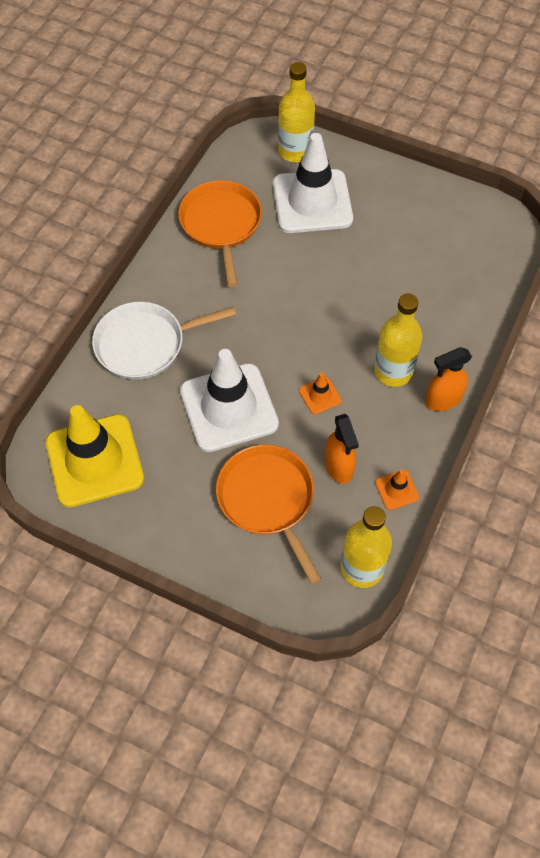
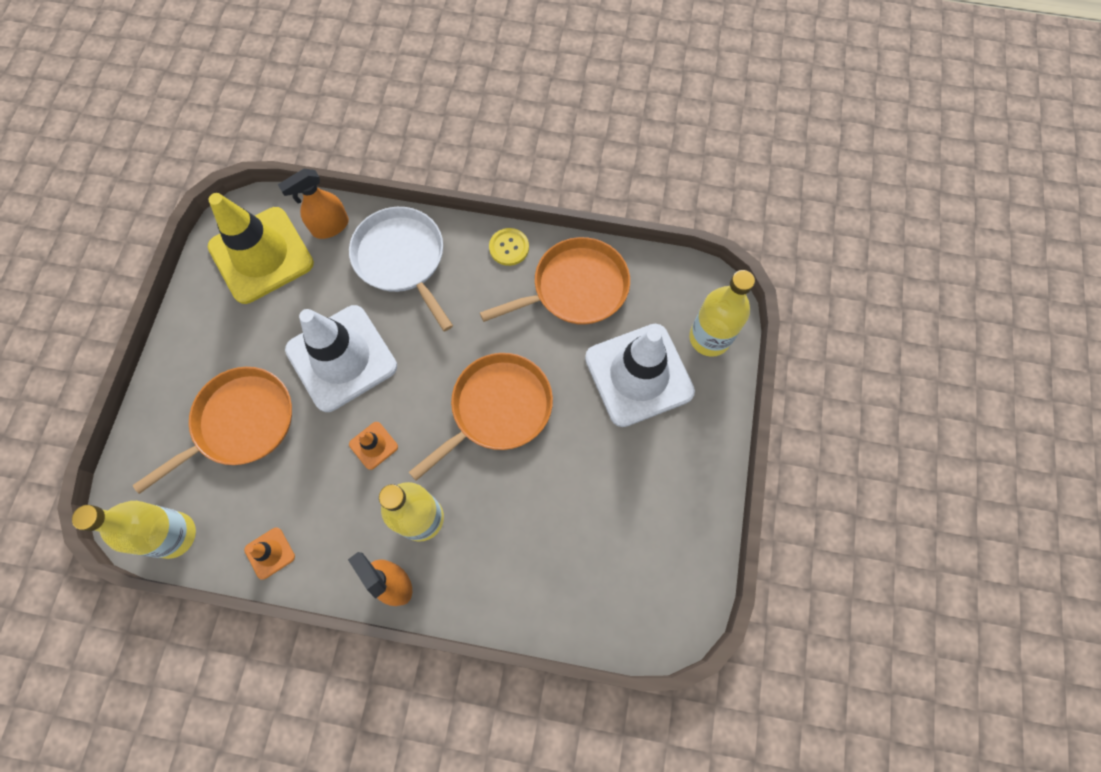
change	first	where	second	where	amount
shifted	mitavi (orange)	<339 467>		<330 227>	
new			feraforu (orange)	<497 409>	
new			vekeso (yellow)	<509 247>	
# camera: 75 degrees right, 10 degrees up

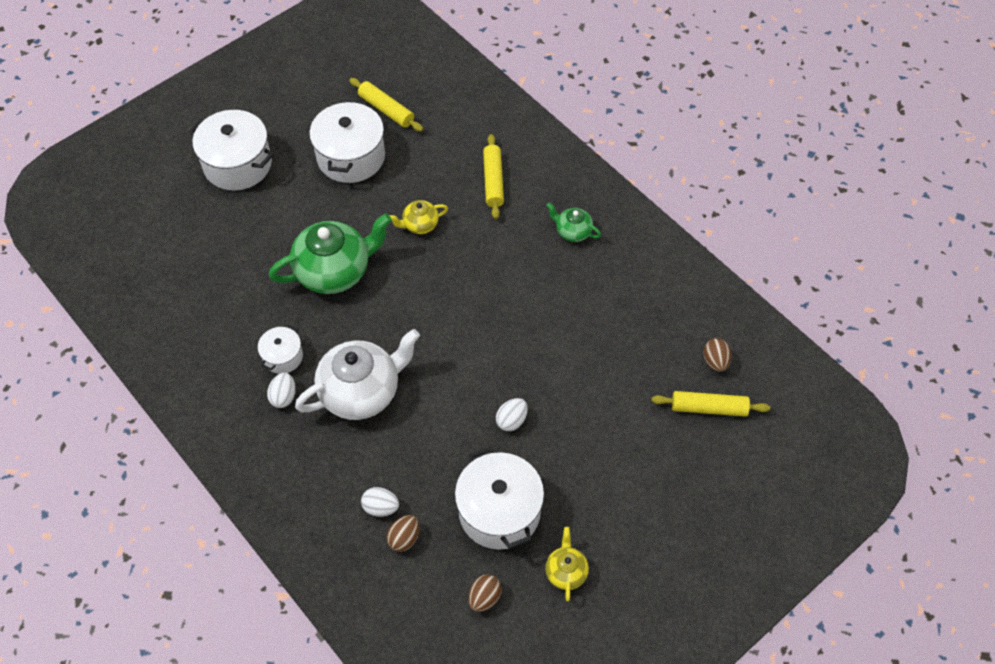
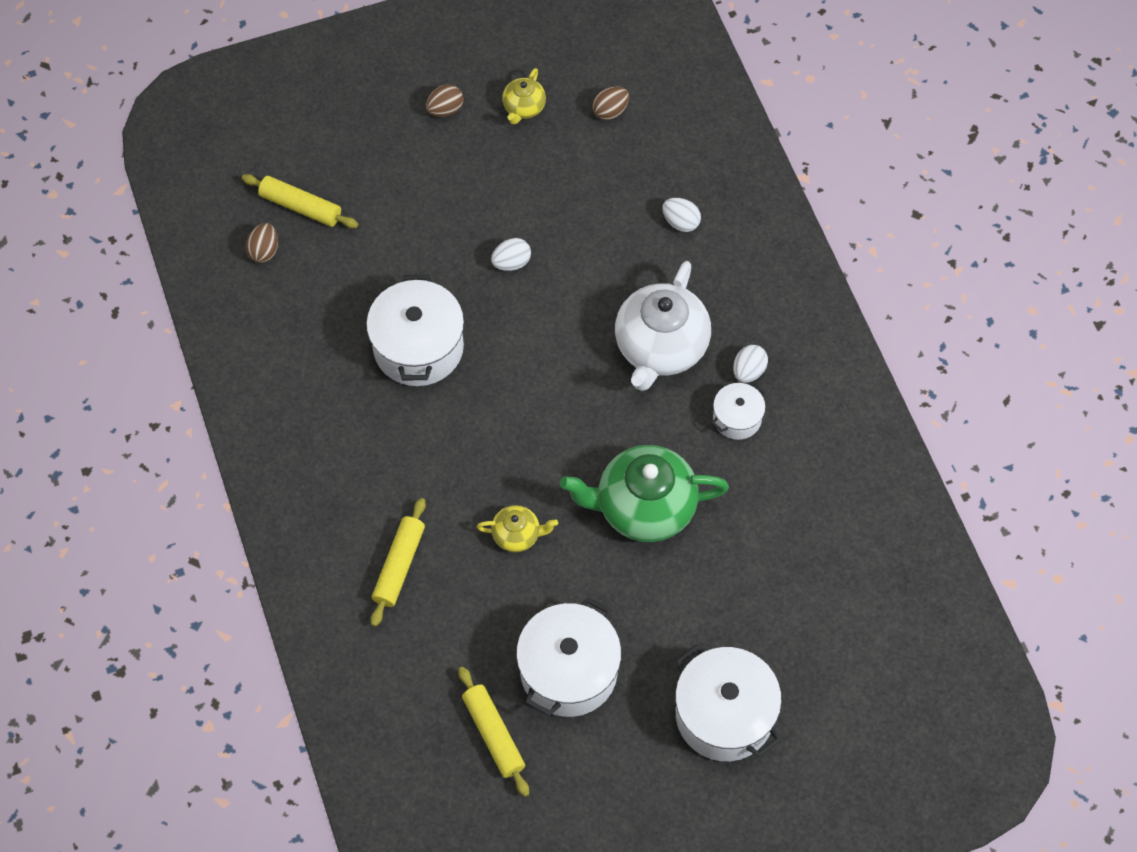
change	first	where	second	where	amount
rotated	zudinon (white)	<362 391>		<660 348>	60 degrees counterclockwise
shifted	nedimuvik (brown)	<404 538>		<445 110>	
shifted	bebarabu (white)	<499 512>		<418 347>	
gone	zudinon (green)	<572 231>			
# camera: 160 degrees left, 5 degrees up

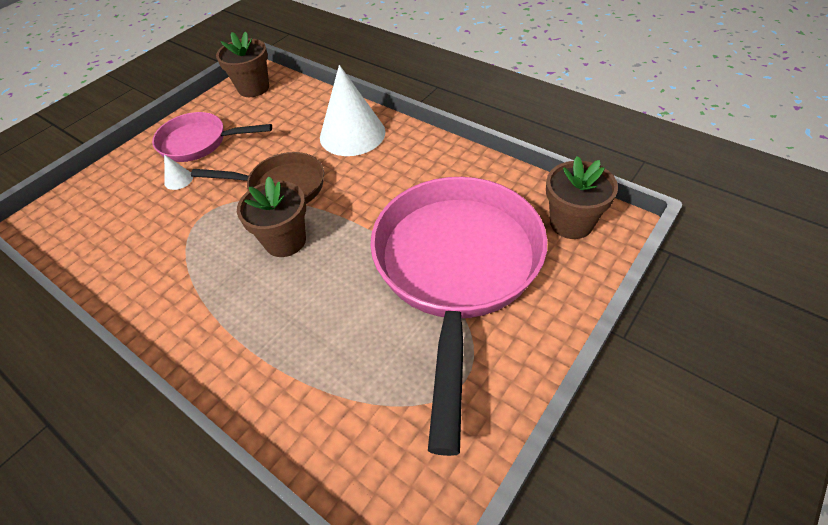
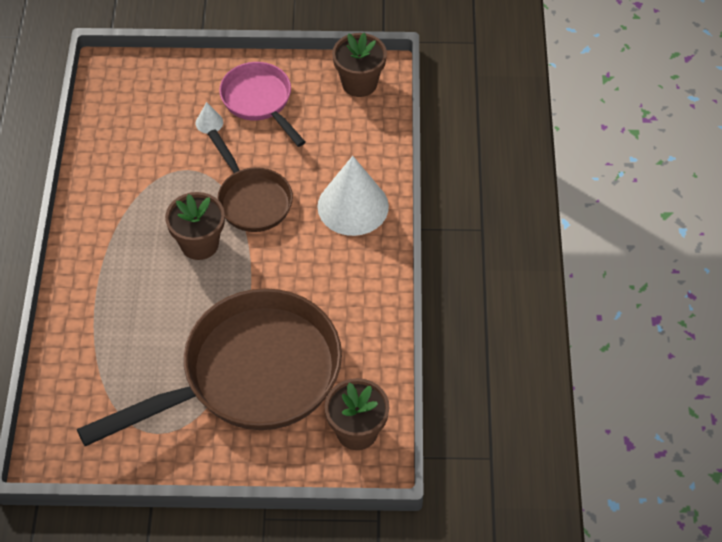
change	first	where	second	where	amount
repainted	feraforu (pink)	<456 269>	feraforu (brown)	<250 375>	
# camera: 50 degrees right, 5 degrees up

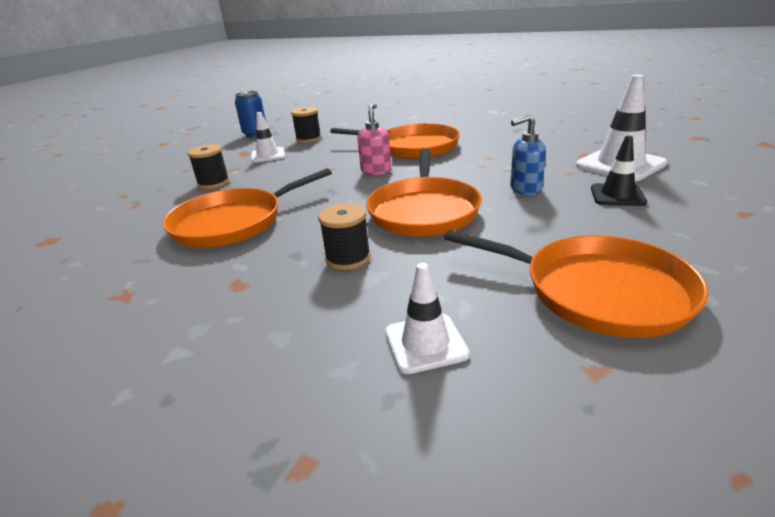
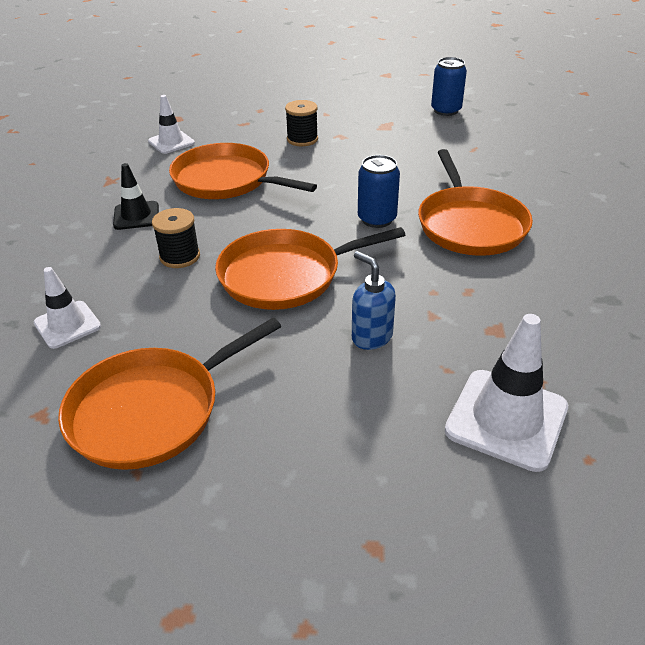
change	first	where	second	where	amount
shifted	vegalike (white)	<268 155>		<171 142>	
gone	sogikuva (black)	<308 139>			
swapped	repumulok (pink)	<376 171>	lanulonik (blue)	<377 219>	
rotated	feraforu (orange)	<597 290>		<152 410>	45 degrees clockwise
shifted	vegalike (black)	<617 195>		<136 216>	
# camera: 65 degrees right, 10 degrees up

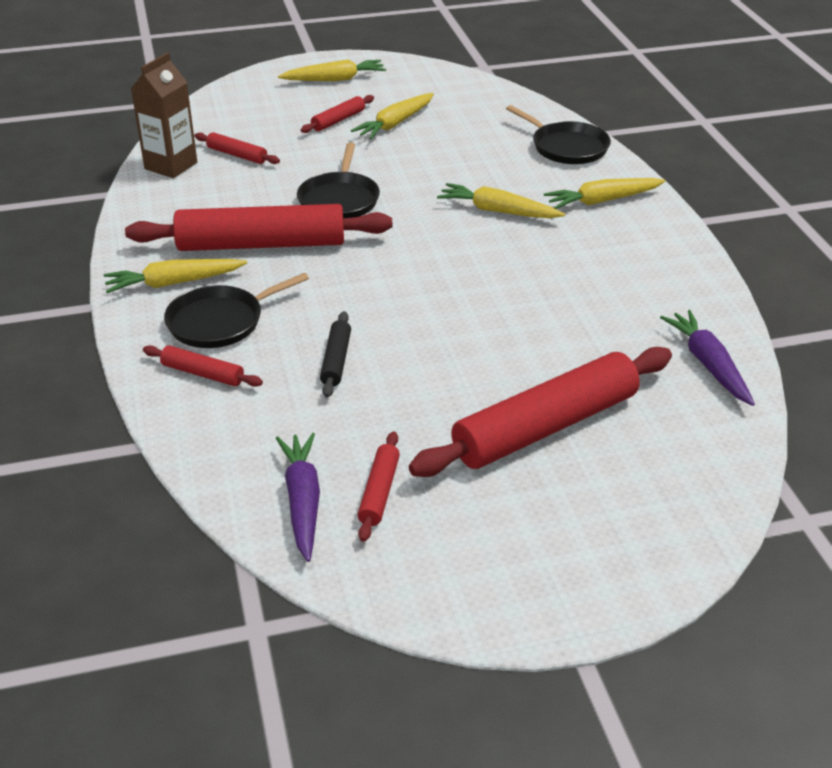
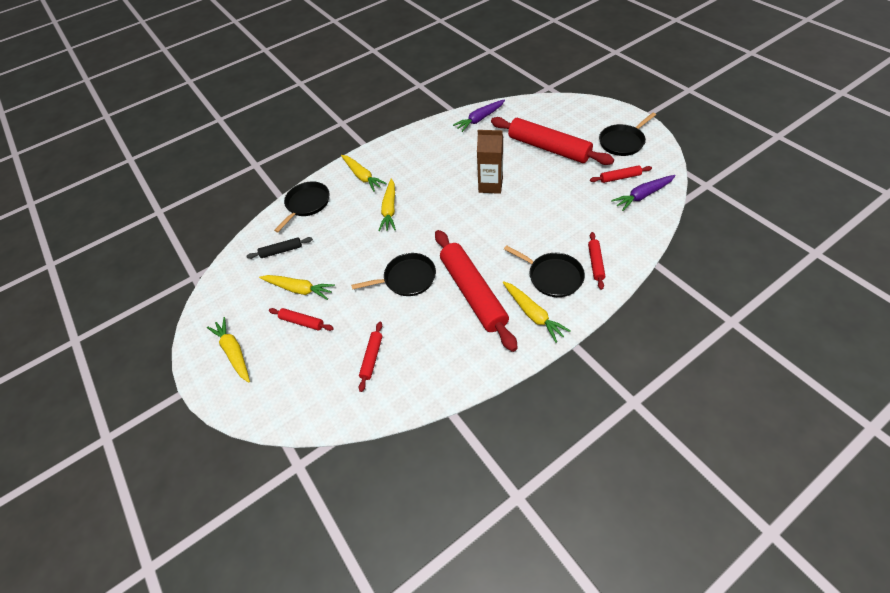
change	first	where	second	where	amount
shifted	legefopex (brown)	<171 166>		<490 185>	
shifted	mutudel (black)	<336 360>		<281 251>	
new			feraforu (black)	<623 142>	
# camera: 105 degrees left, 15 degrees up

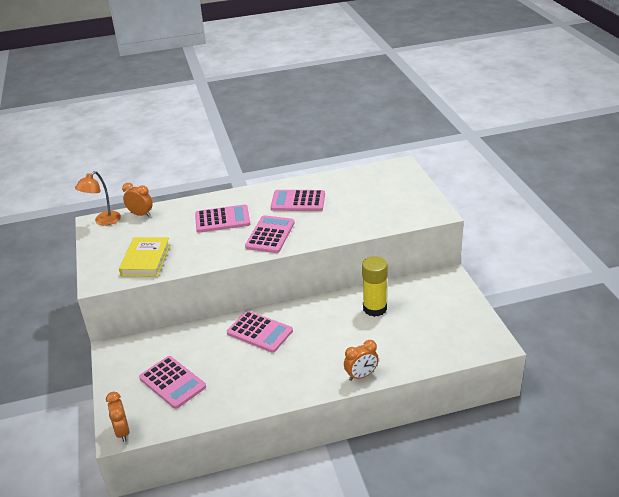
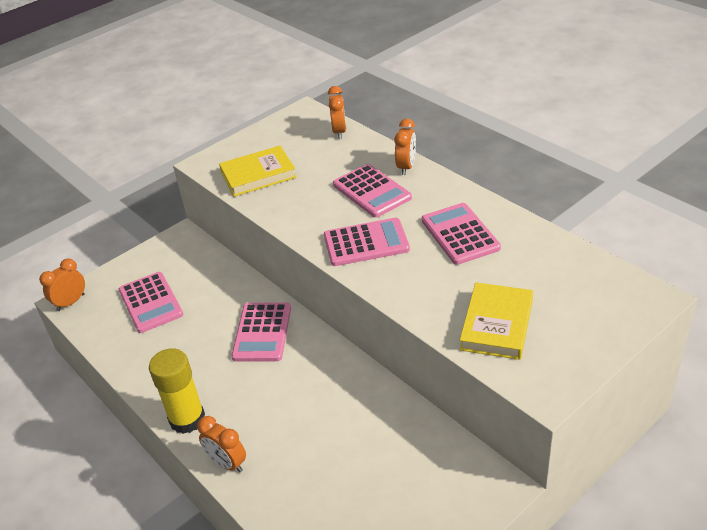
change	first	where	second	where	amount
gone	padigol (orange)	<103 221>			
rotated	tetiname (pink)	<172 382>		<151 302>	45 degrees counterclockwise
shifted	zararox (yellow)	<374 308>		<187 419>	
new			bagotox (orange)	<406 167>	
new			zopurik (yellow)	<496 325>	
# camera: 65 degrees right, 5 degrees up

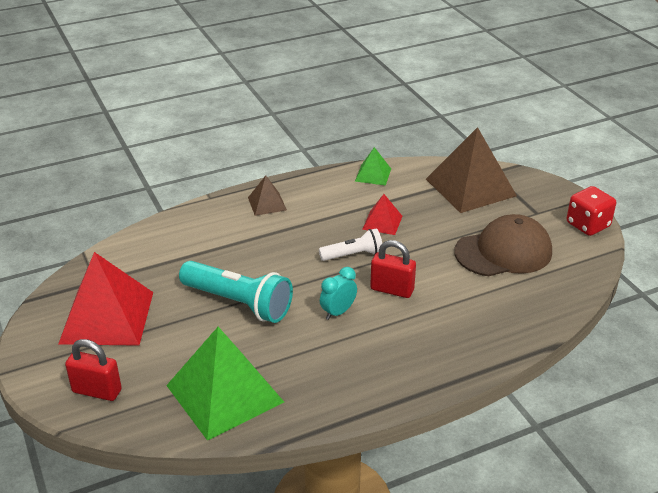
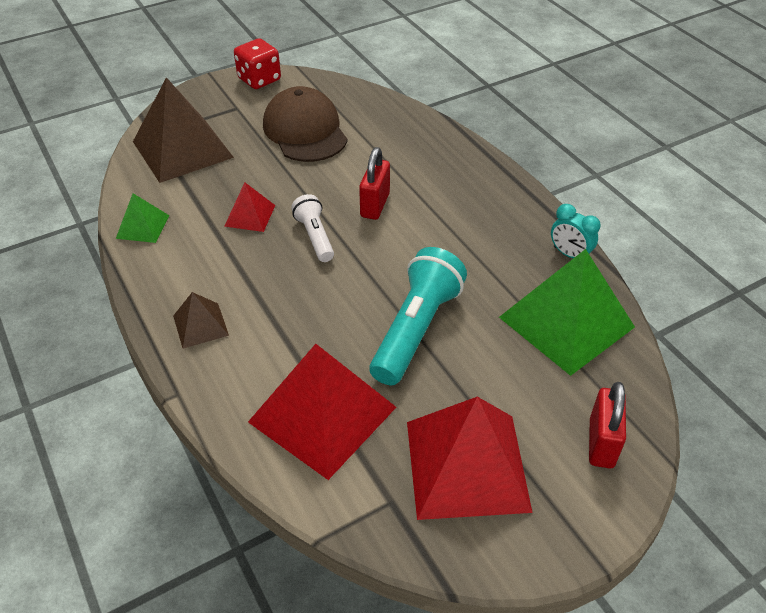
change	first	where	second	where	amount
shifted	bagotox (turquoise)	<338 312>		<569 254>	
new			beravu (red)	<322 414>	
# camera: 95 degrees left, 10 degrees up

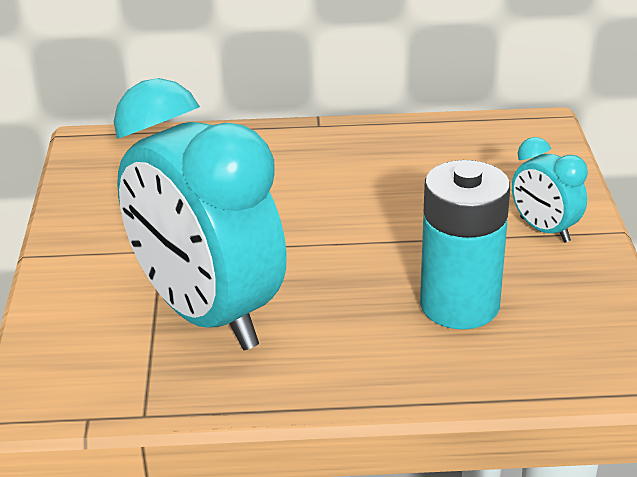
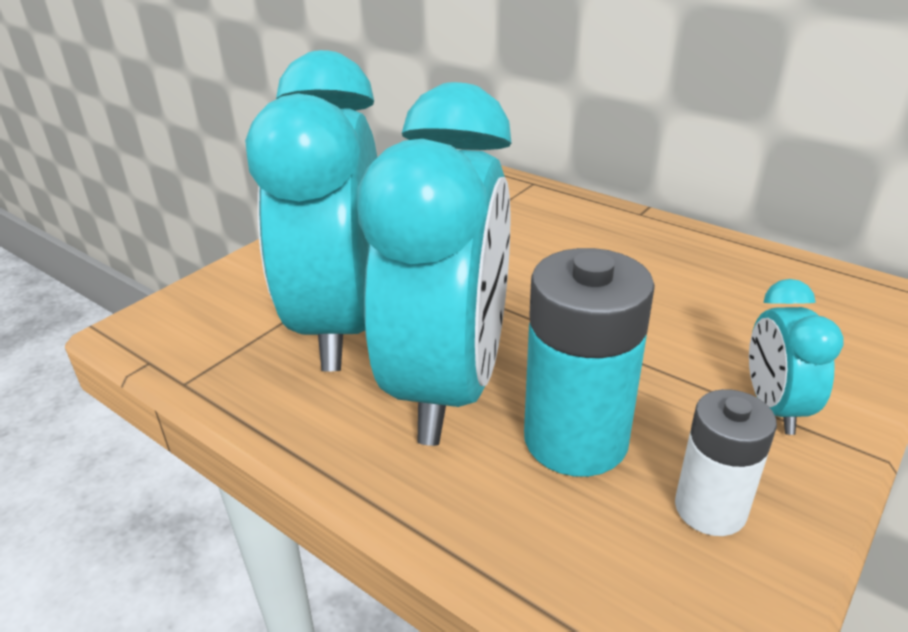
change	first	where	second	where	amount
new			bagotox (turquoise)	<448 386>	
new			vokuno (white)	<710 509>	
# camera: 40 degrees right, 0 degrees up

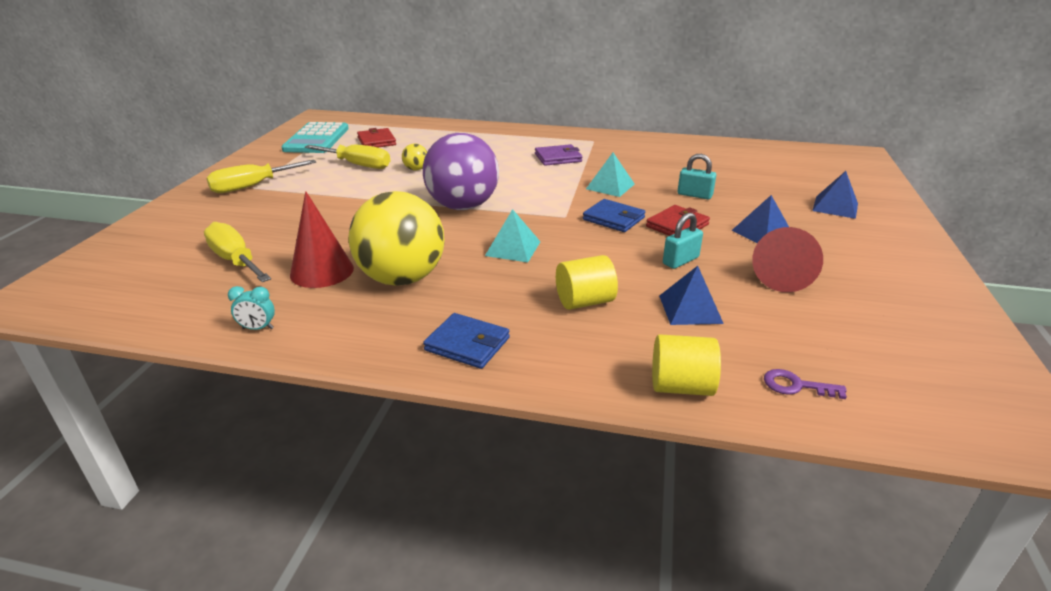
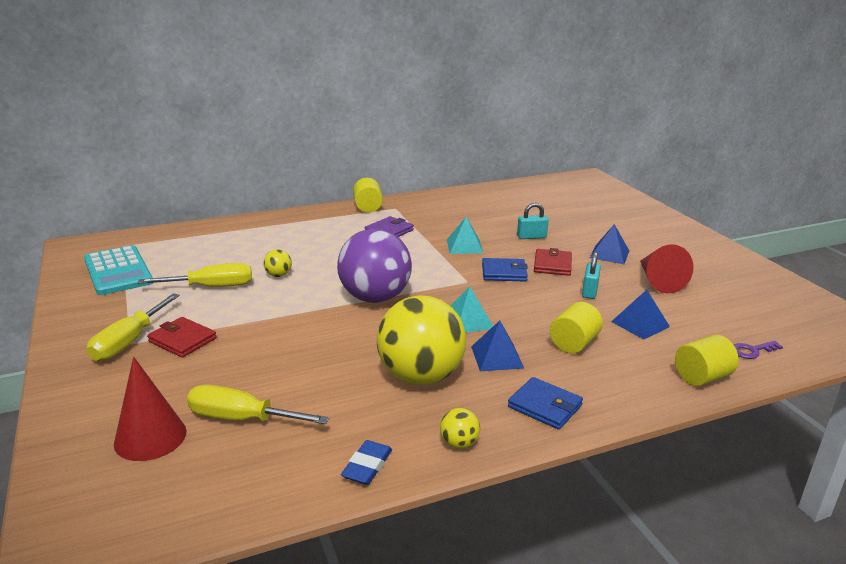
change	first	where	second	where	amount
swapped	bagotox (turquoise)	<258 328>	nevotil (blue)	<367 466>	
shifted	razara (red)	<322 271>		<150 437>	
shifted	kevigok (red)	<376 141>		<182 340>	
rotated	kevigok (blue)	<467 344>		<545 406>	45 degrees clockwise
shifted	beravu (blue)	<835 207>		<497 357>	
new			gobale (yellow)	<368 207>	
new			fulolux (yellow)	<459 443>	
# camera: 35 degrees left, 5 degrees down

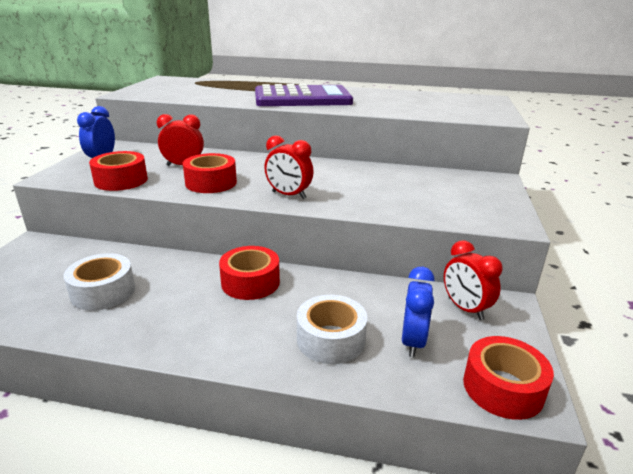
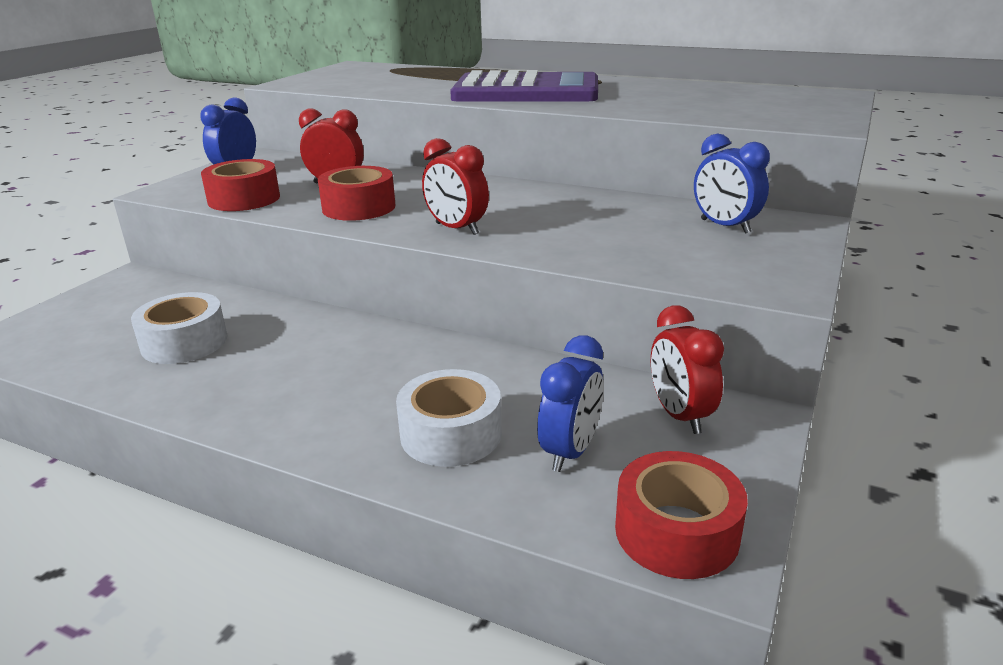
change	first	where	second	where	amount
gone	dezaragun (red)	<250 282>			
new			bagotox (blue)	<724 226>	
# camera: 15 degrees right, 0 degrees up

